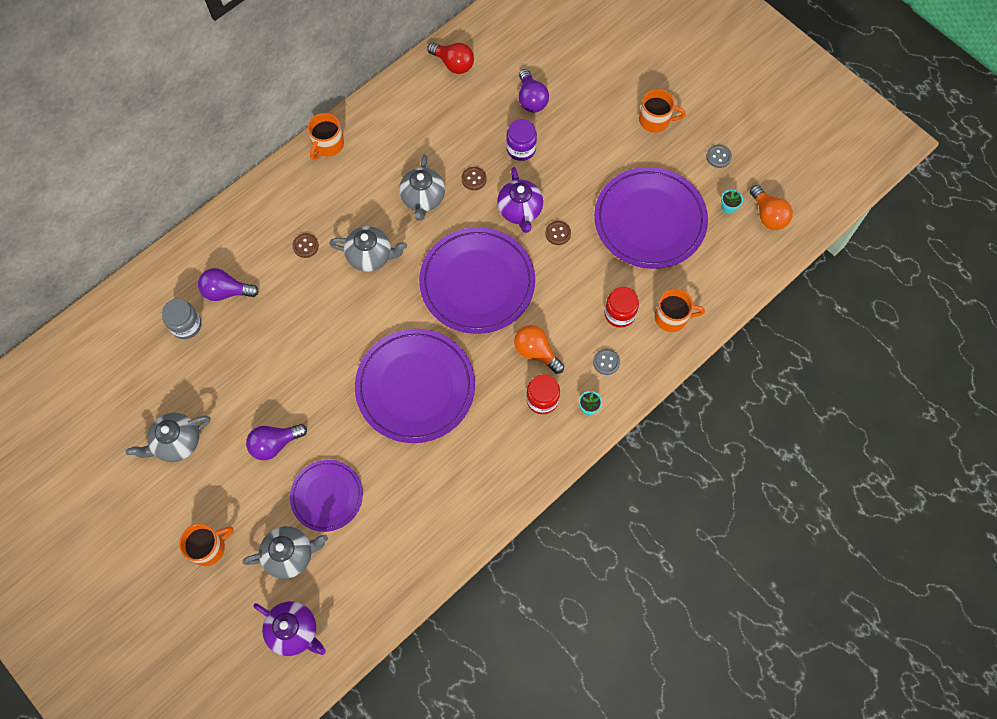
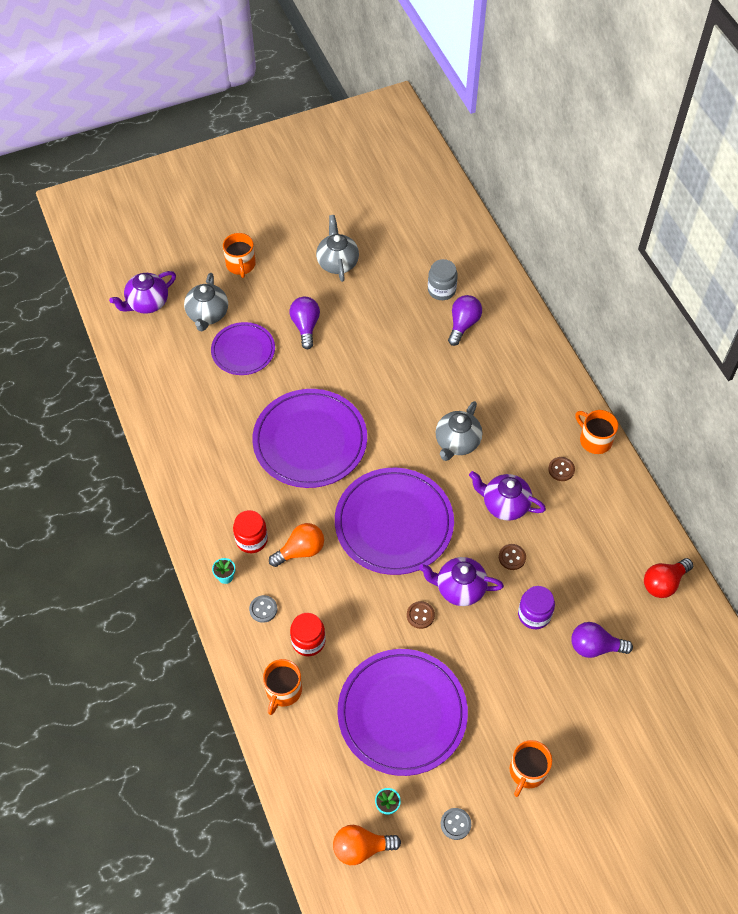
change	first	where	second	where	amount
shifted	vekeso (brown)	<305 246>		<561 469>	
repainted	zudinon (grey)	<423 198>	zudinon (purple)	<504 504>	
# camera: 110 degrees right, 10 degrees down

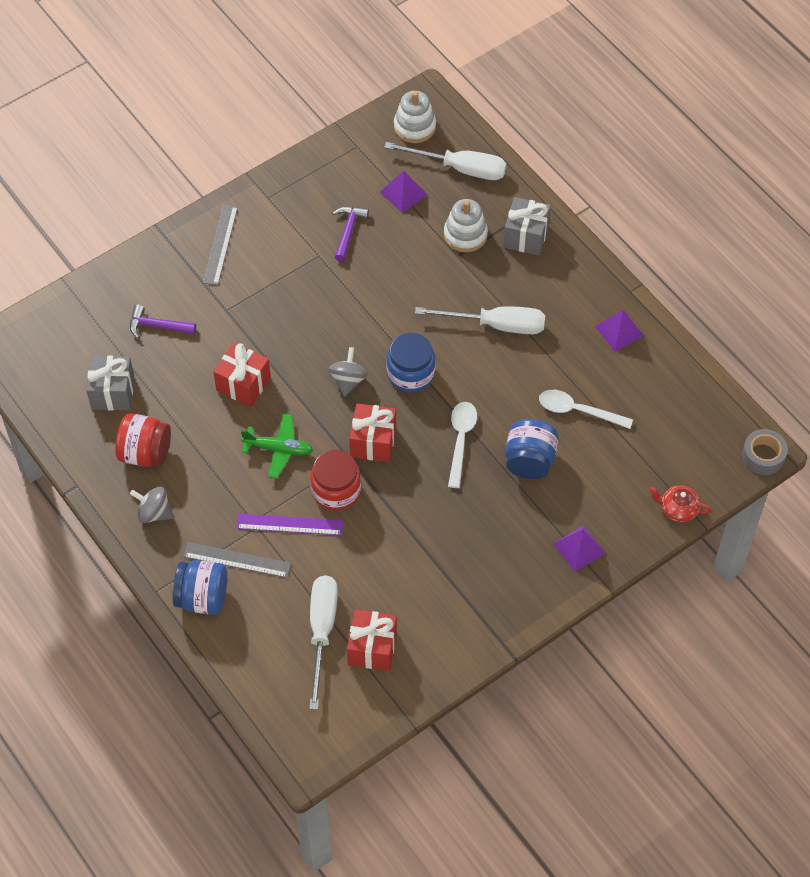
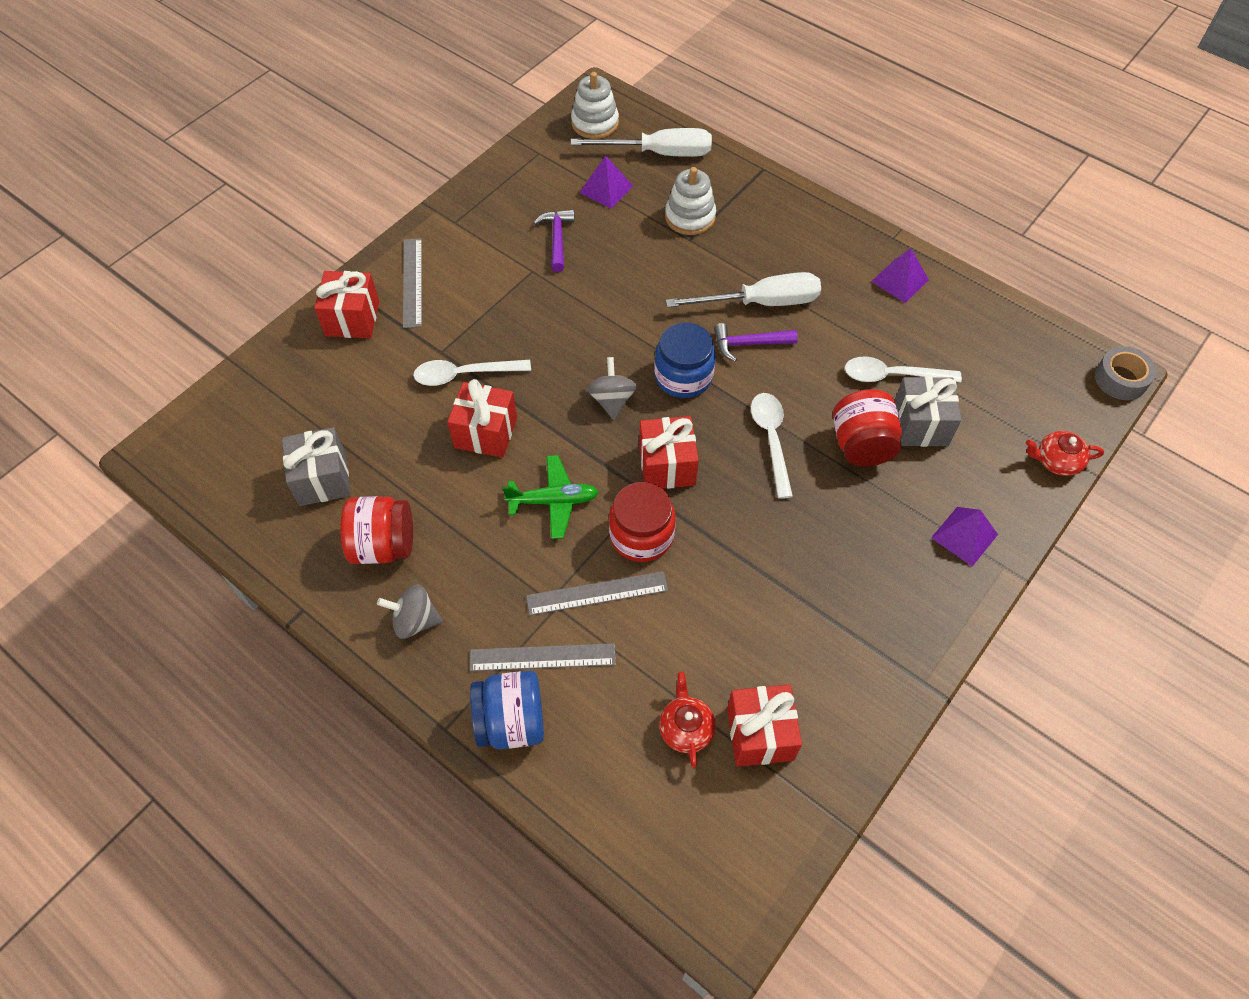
change	first	where	second	where	amount
shifted	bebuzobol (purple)	<157 326>		<748 344>	
repainted	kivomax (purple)	<289 524>	kivomax (grey)	<597 593>	
swapped	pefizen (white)	<322 631>	zudinon (red)	<686 728>	
shifted	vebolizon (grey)	<526 236>		<920 425>	
repainted	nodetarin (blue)	<529 461>	nodetarin (red)	<861 445>	
new			vebolizon (red)	<352 319>	
new			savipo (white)	<464 374>	
# camera: 15 degrees left, 0 degrees up

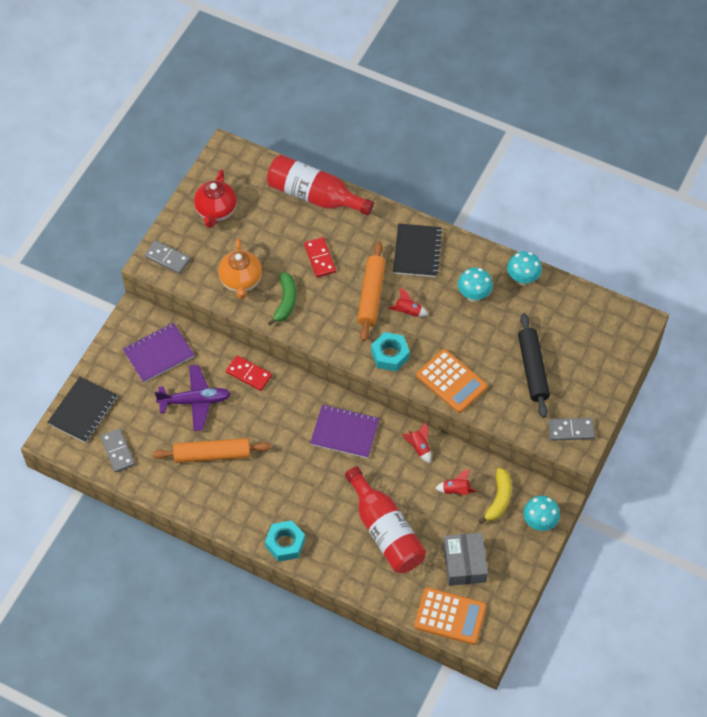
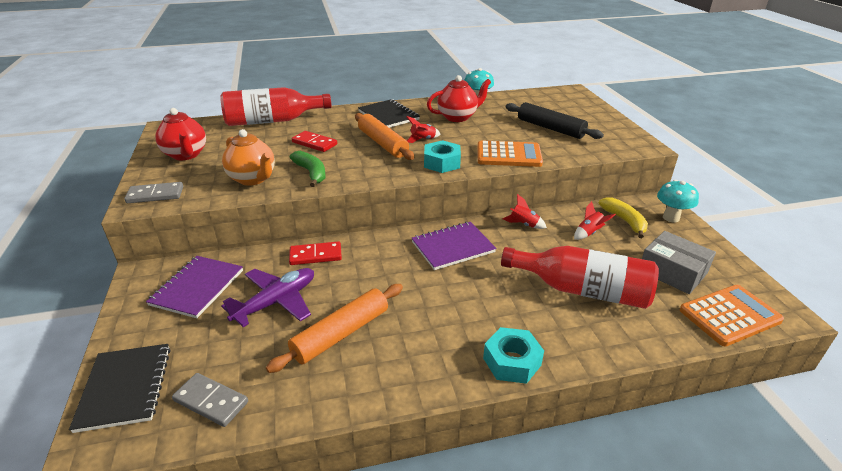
change	first	where	second	where	amount
swapped	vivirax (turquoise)	<473 296>	zudinon (red)	<458 117>	
gone	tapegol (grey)	<571 430>			
# camera: 40 degrees left, 25 degrees down

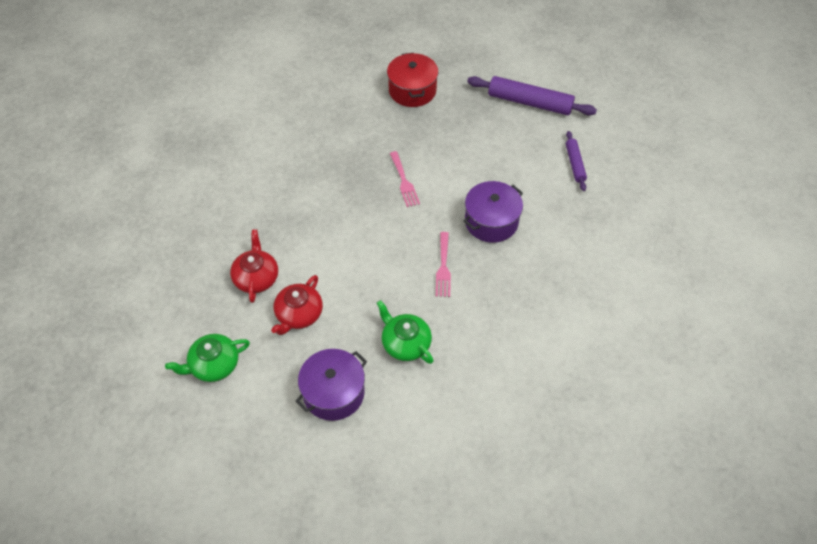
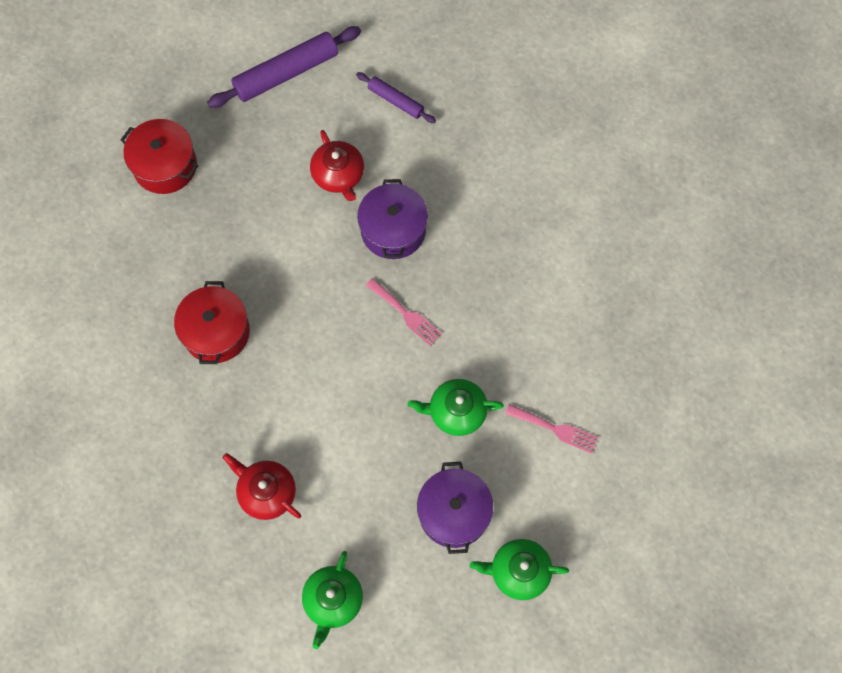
change	first	where	second	where	amount
shifted	zudinon (red)	<299 314>		<338 175>	
shifted	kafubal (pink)	<404 181>		<555 429>	
new			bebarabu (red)	<216 332>	
new			zudinon (green)	<518 571>	
# camera: 50 degrees left, 15 degrees up

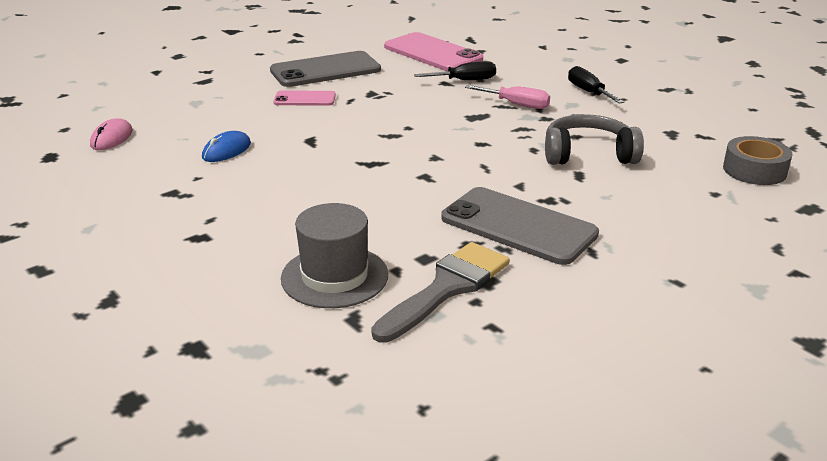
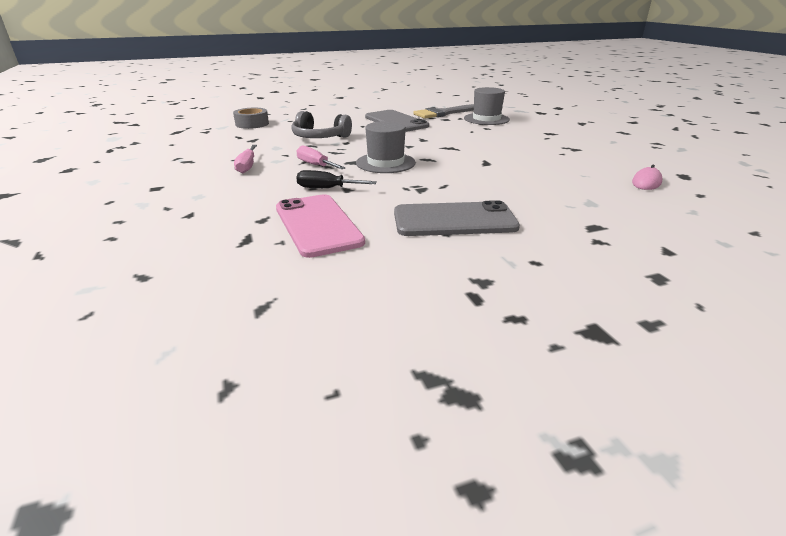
change	first	where	second	where	amount
gone	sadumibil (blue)	<226 150>			
gone	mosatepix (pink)	<304 99>			
repainted	pefizen (black)	<588 92>	pefizen (pink)	<247 166>	
new			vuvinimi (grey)	<385 163>	
# camera: 160 degrees left, 0 degrees up

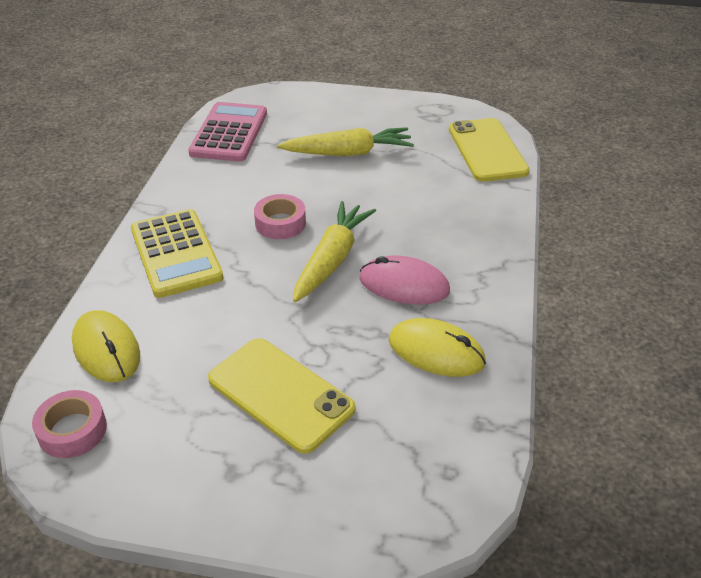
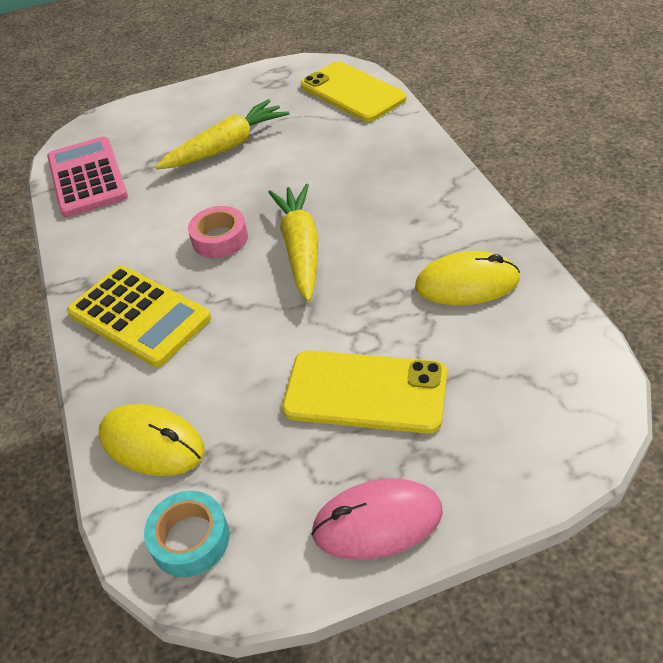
change	first	where	second	where	amount
repainted	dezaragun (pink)	<72 430>	dezaragun (turquoise)	<190 539>	
shifted	sadumibil (pink)	<404 285>		<377 522>	
# camera: 25 degrees left, 5 degrees up

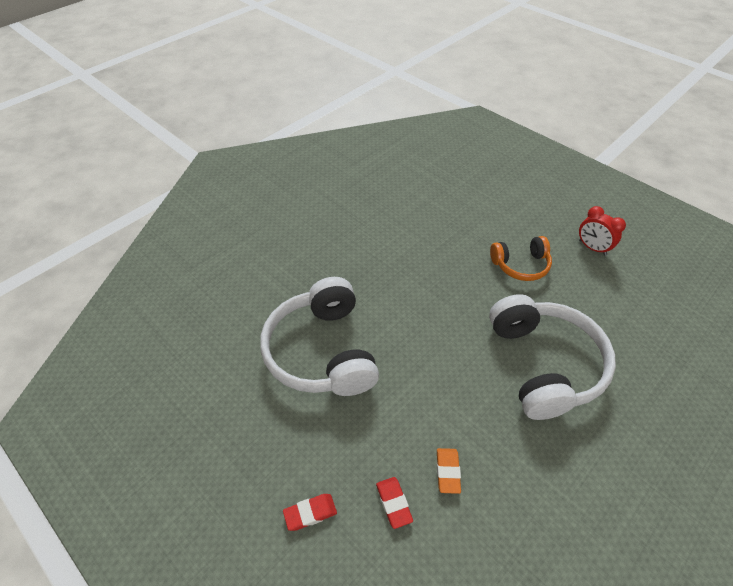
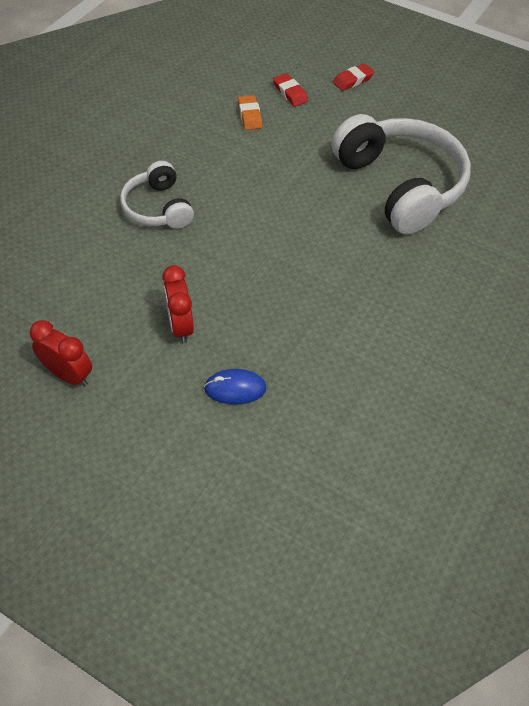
change	first	where	second	where	amount
scaled	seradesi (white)	<544 364>		<158 208>	x0.55
swapped	seradesi (orange)	<521 265>	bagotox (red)	<180 326>	
new			sadumibil (blue)	<235 388>	
# camera: 165 degrees right, 5 degrees up

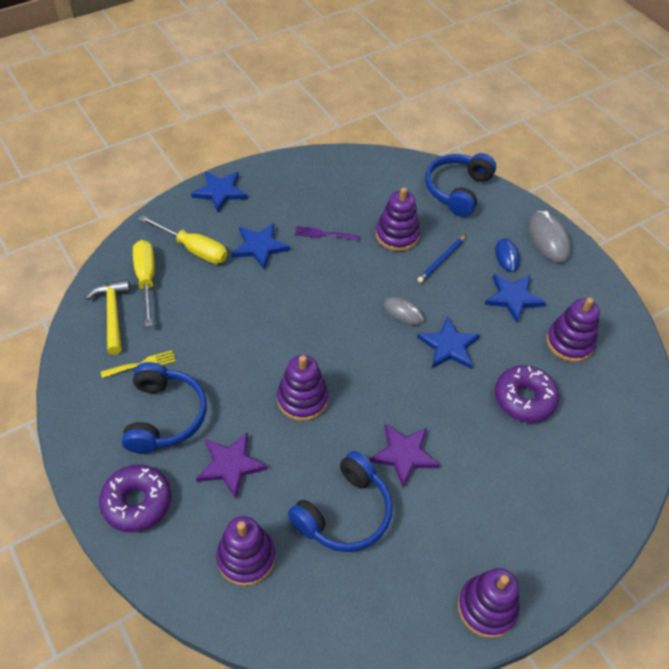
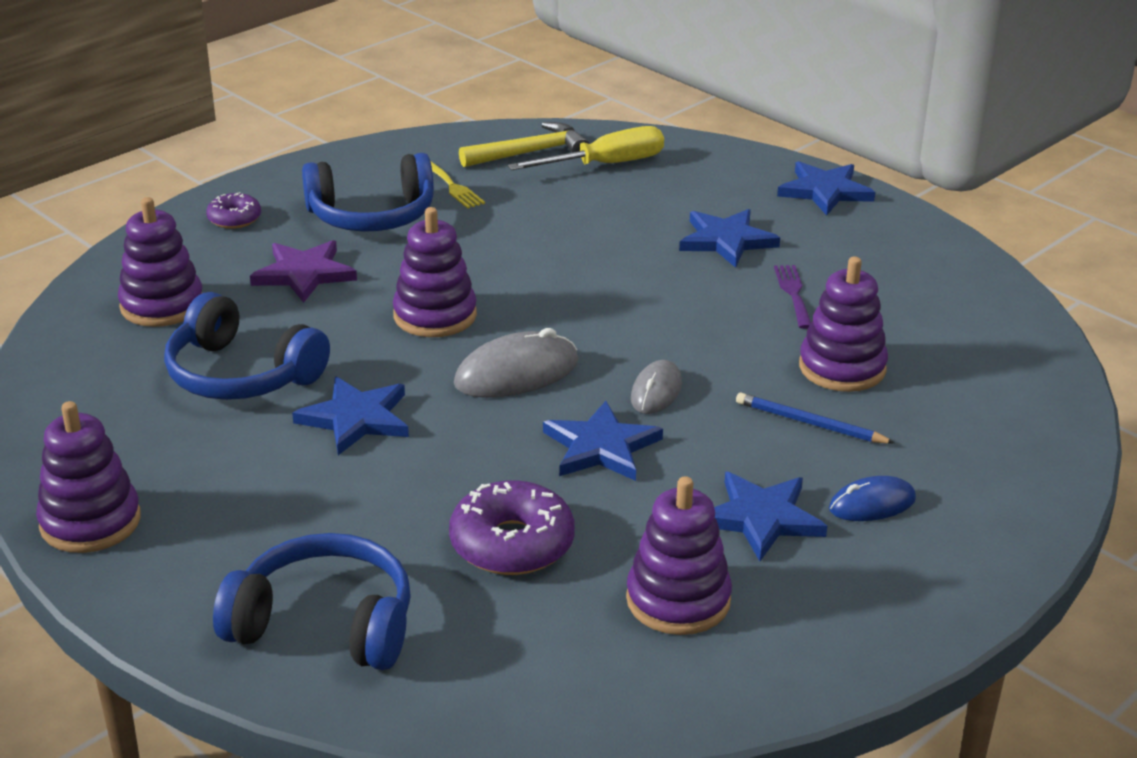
change	first	where	second	where	amount
scaled	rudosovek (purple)	<137 502>		<234 219>	x0.57
gone	pefizen (yellow)	<193 249>			
repainted	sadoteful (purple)	<404 454>	sadoteful (blue)	<356 419>	
shifted	seradesi (blue)	<457 190>		<324 624>	
shifted	sadumibil (grey)	<548 239>		<516 373>	
# camera: 80 degrees right, 20 degrees down

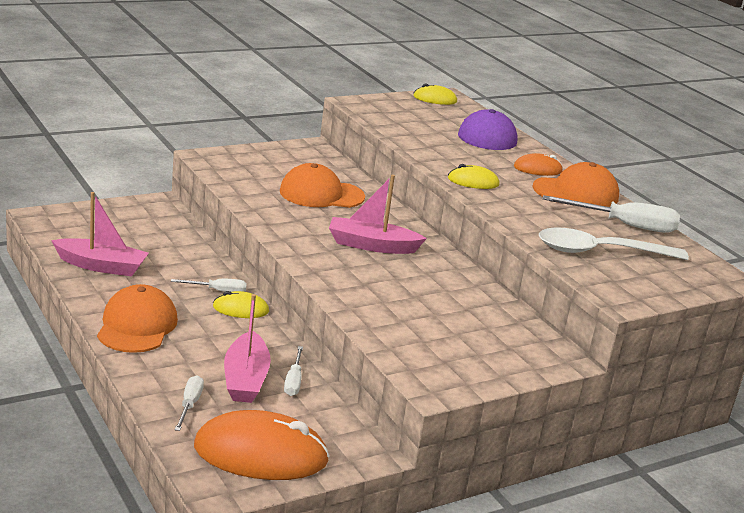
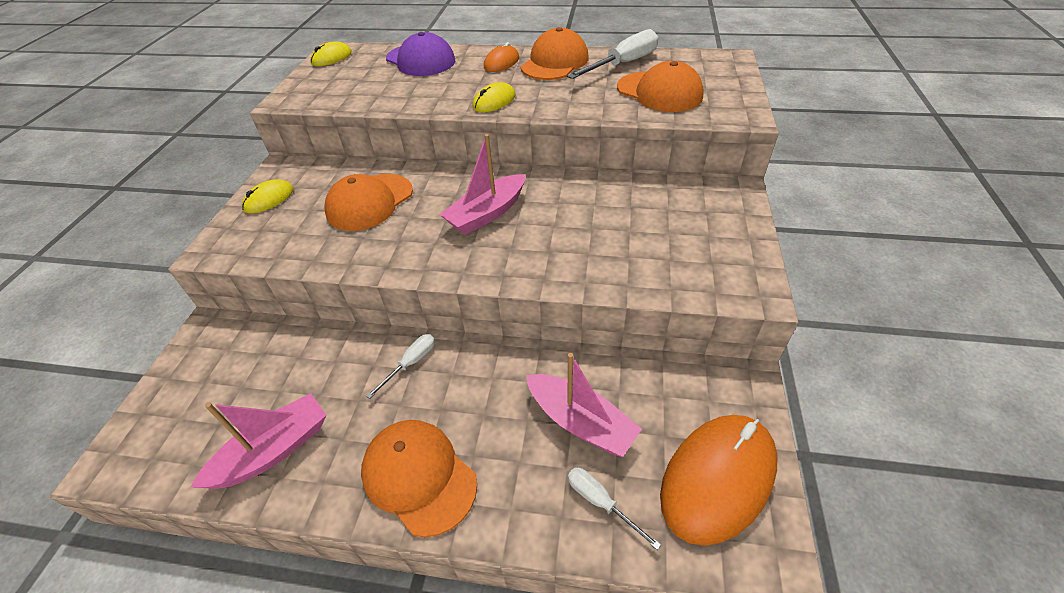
change	first	where	second	where	amount
shifted	sadumibil (yellow)	<240 309>		<268 199>	
gone	pefizen (white)	<293 381>			
swapped	savipo (white)	<600 252>	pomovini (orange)	<659 92>	
# camera: 45 degrees left, 20 degrees up

